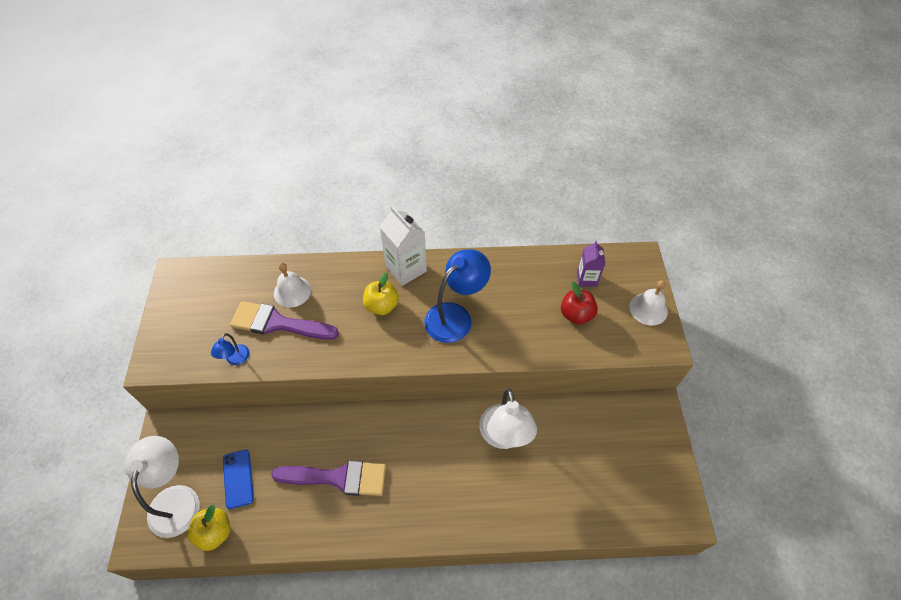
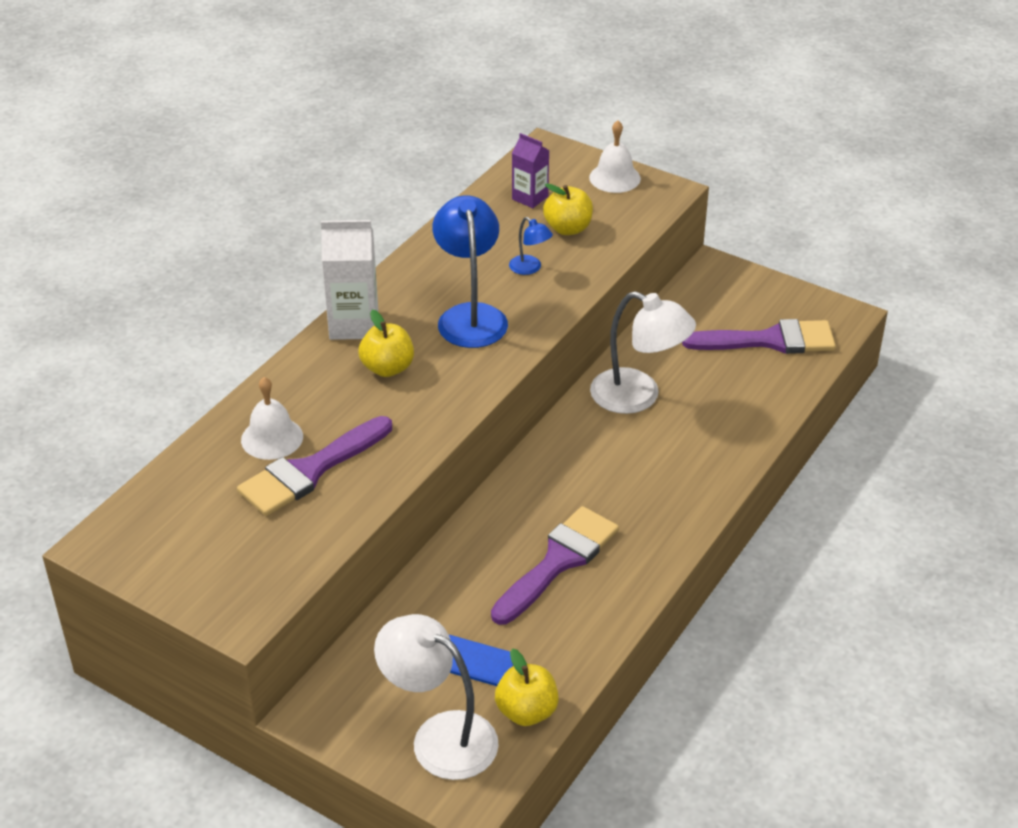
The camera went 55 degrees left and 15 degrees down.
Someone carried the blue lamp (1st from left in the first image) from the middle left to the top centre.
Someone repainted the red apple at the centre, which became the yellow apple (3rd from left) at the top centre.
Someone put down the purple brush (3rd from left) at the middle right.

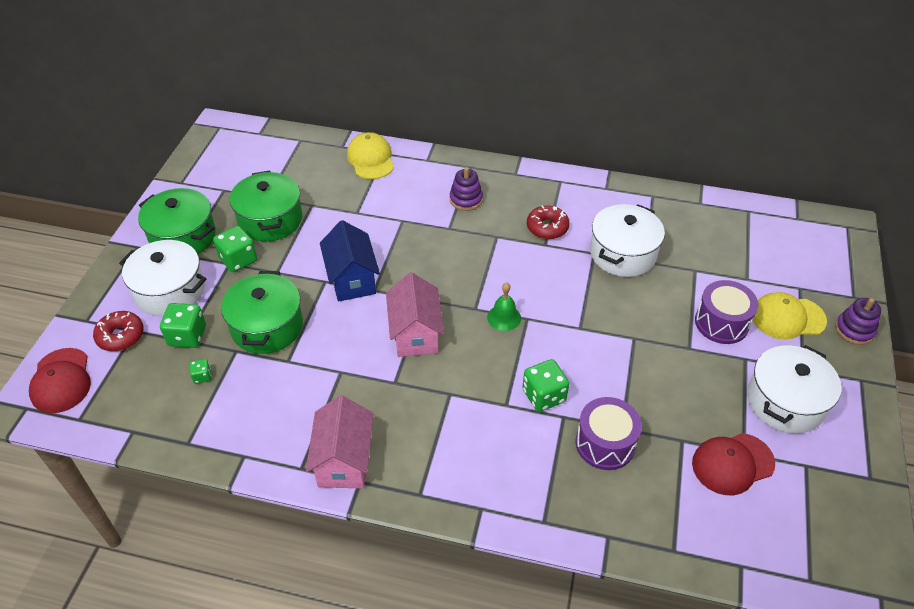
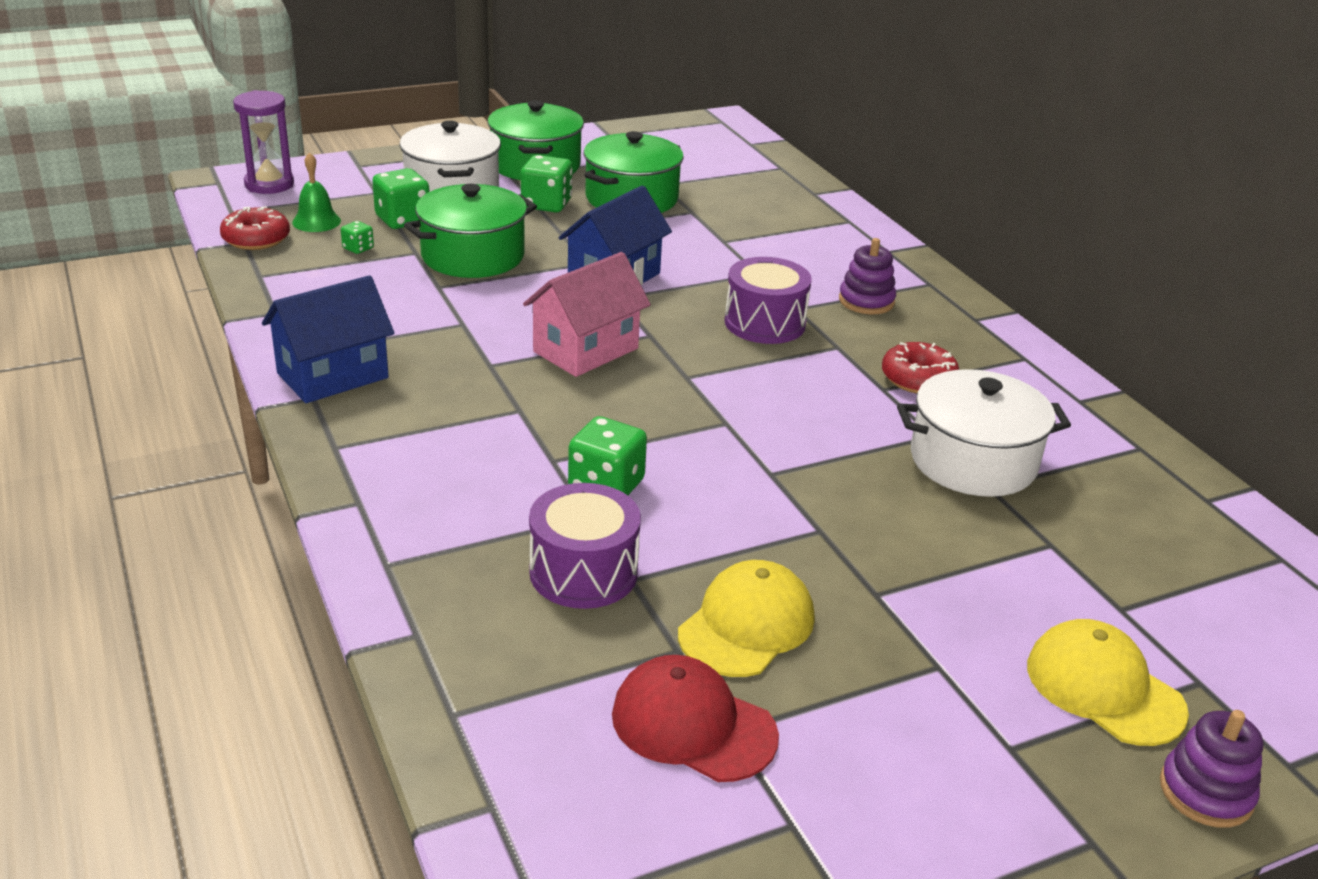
The camera went 50 degrees right and 15 degrees down.
Someone swapped the red cap (1st from left) at the middle left for the purple hourglass at the top left.
Someone carried the red donut (1st from left) from the middle left to the top left.
Someone repainted the pink house (1st from left) at the bottom centre, which became the blue house (1st from left) at the middle left.
Someone carried the yellow cap (1st from left) from the top centre to the bottom centre.
Someone carried the green bell from the centre to the top left.
Someone carried the purple drum (2nd from left) from the middle right to the centre.
Someone took away the white pot (3rd from left) at the middle right.

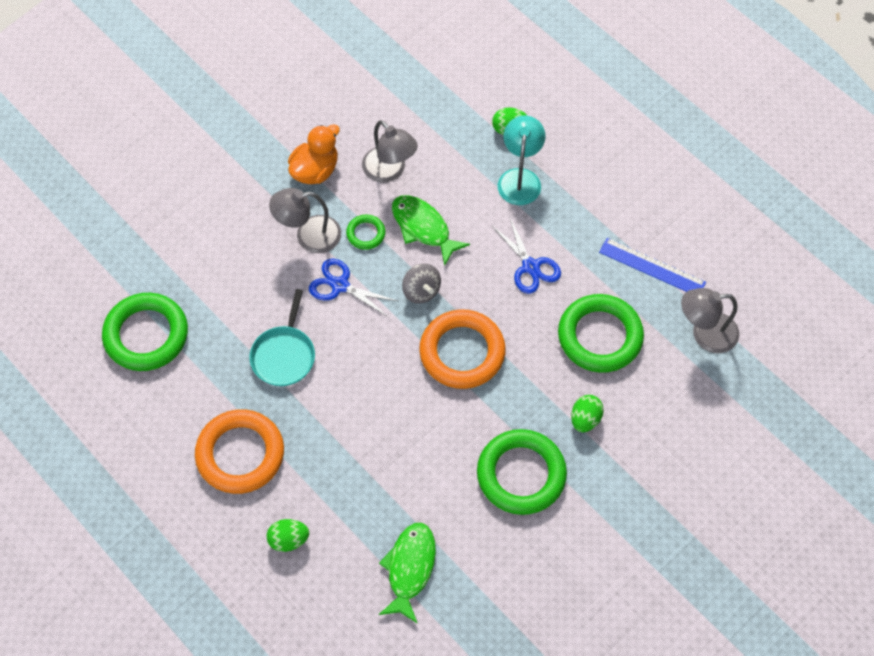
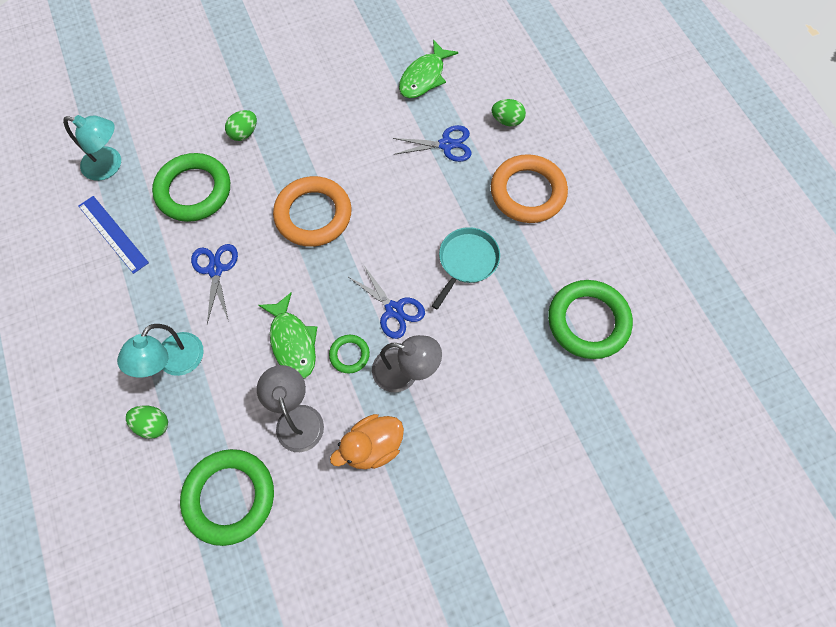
The camera went 160 degrees left and 5 degrees up.
Someone took away the grey spinning top at the centre.
Someone carried the green ring (3rd from left in the first image) from the bottom centre to the bottom left.
Someone repainted the grey lamp (3rd from left) at the middle right, which became the turquoise lamp (1st from left) at the top left.
Someone put down the blue scissors (3rd from left) at the top centre.

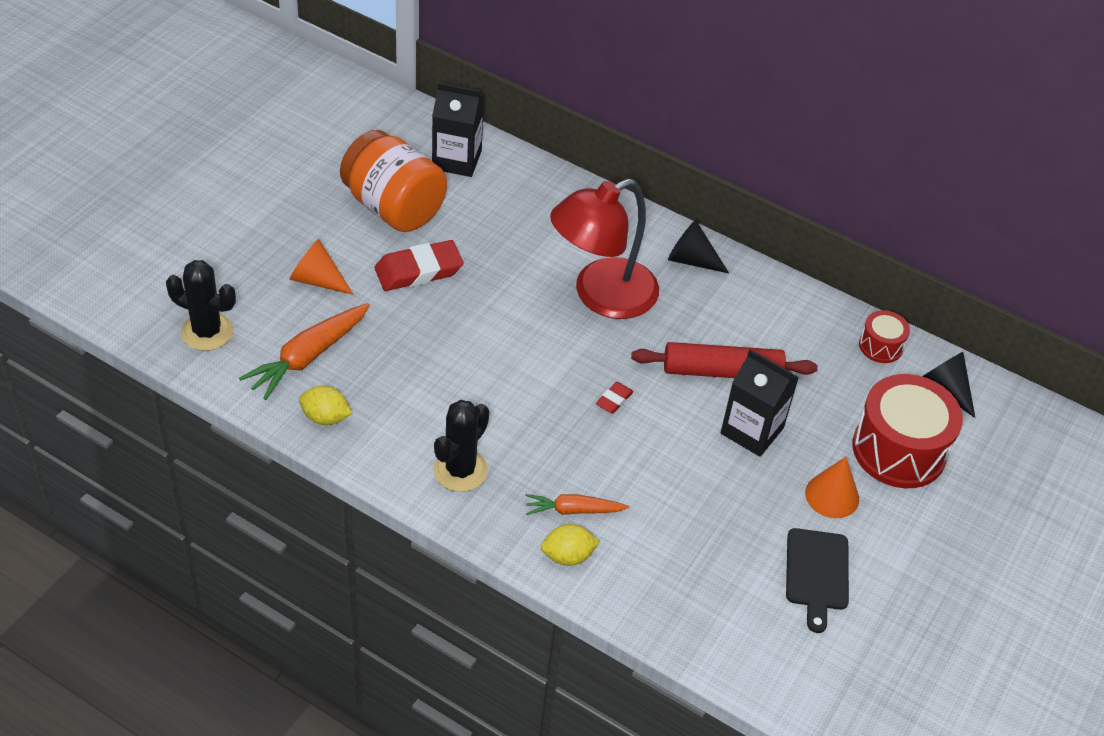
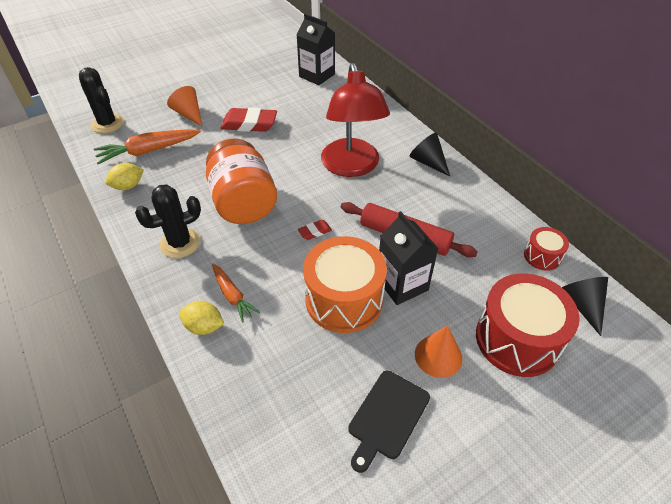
The camera went 30 degrees right and 0 degrees up.
Someone rotated the yellow lemon (1st from left) at the middle left by 75 degrees counterclockwise.
Someone carried the orange jar from the top centre to the centre.
Someone rotated the orange carrot (2nd from left) at the bottom centre by 150 degrees counterclockwise.
Someone rotated the red lamp at the centre by 90 degrees counterclockwise.
Someone put down the orange drum at the centre.

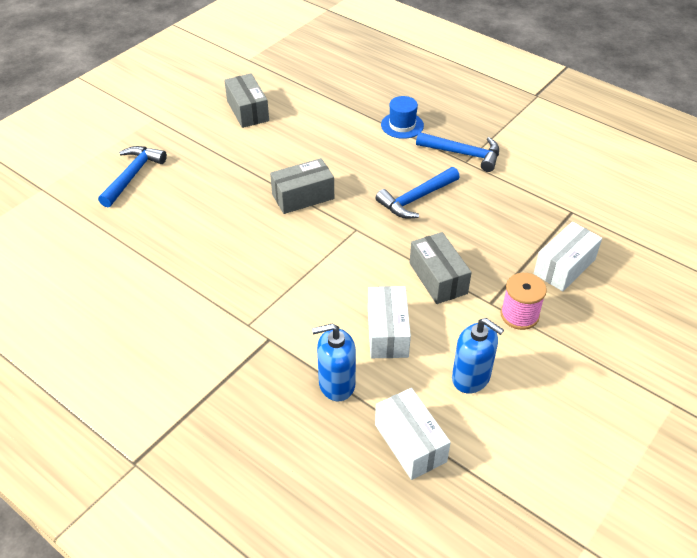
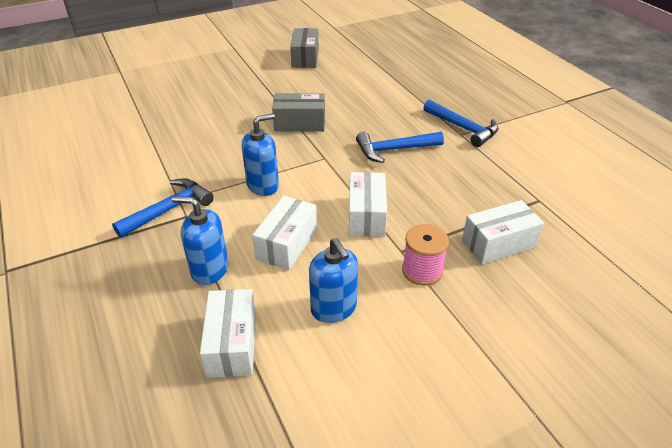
The camera went 25 degrees right and 5 degrees down.
Someone carried the blue hammer (1st from left) from the top left to the middle left.
Someone took away the blue hat at the top centre.
Someone repainted the grey box (3rd from left) at the centre, which became the white box (3rd from left) at the centre.
Someone put down the blue soap dispenser (2nd from left) at the centre.

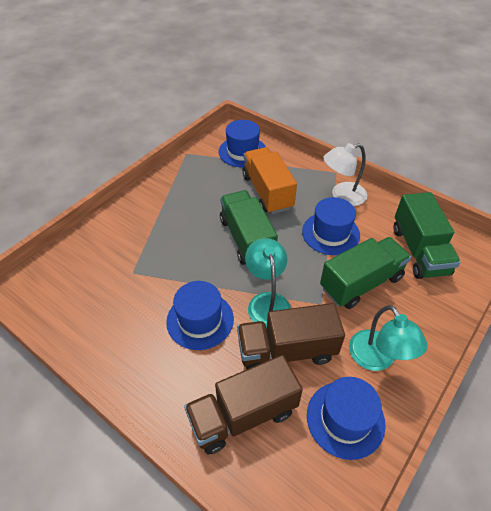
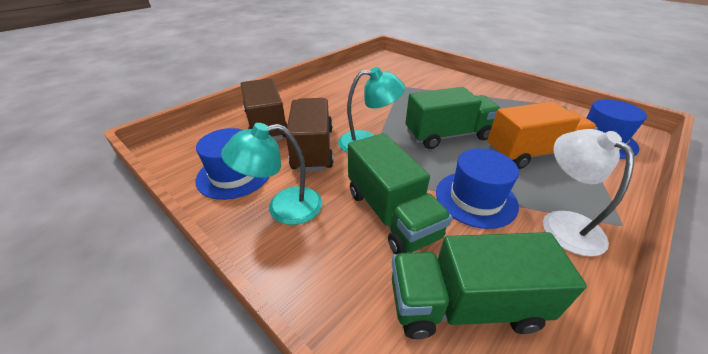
The camera went 95 degrees right and 10 degrees down.
Someone took away the blue hat (1st from left) at the centre.

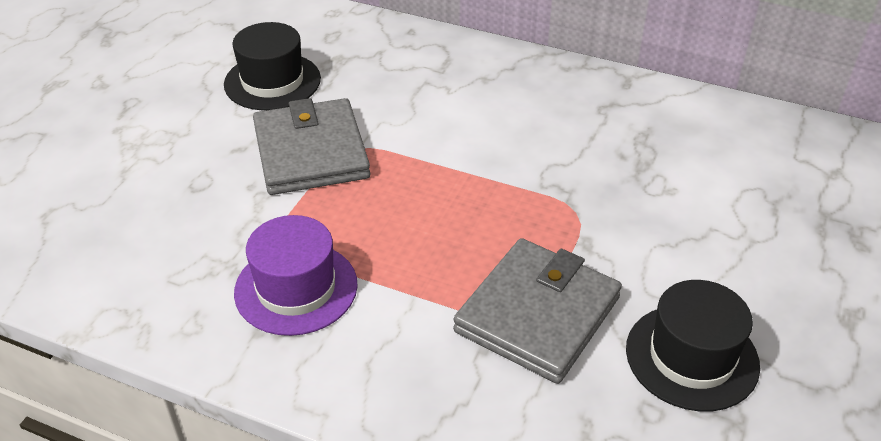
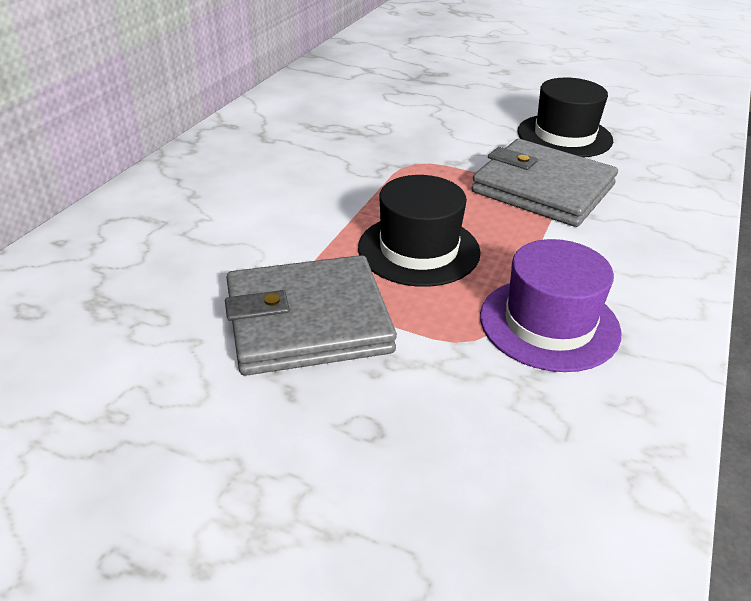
The camera went 90 degrees left and 5 degrees down.
Someone carried the black hat (1st from left) from the top left to the centre.

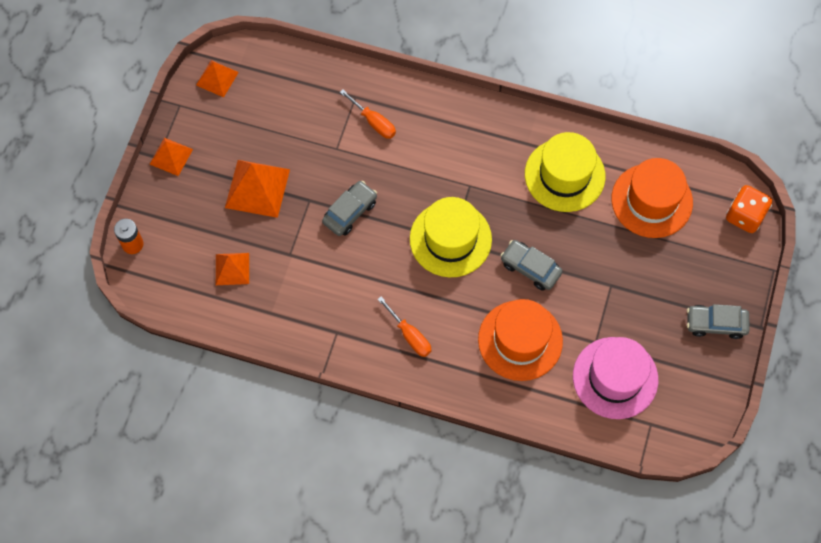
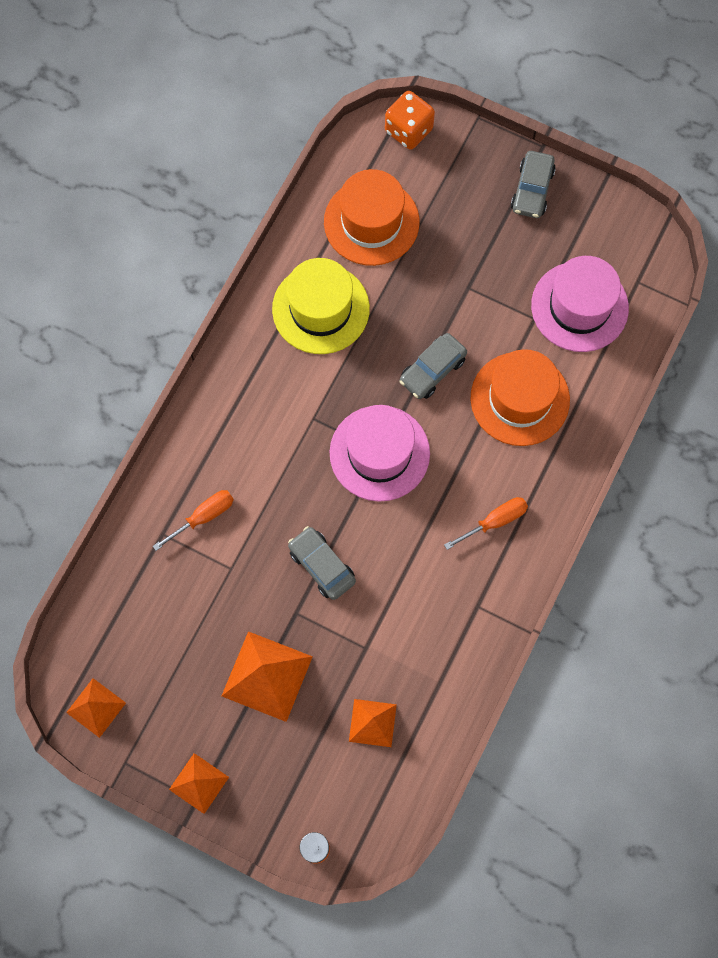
The camera went 80 degrees left and 5 degrees up.
Someone repainted the yellow hat (1st from left) at the centre, which became the pink hat (1st from left) at the centre.

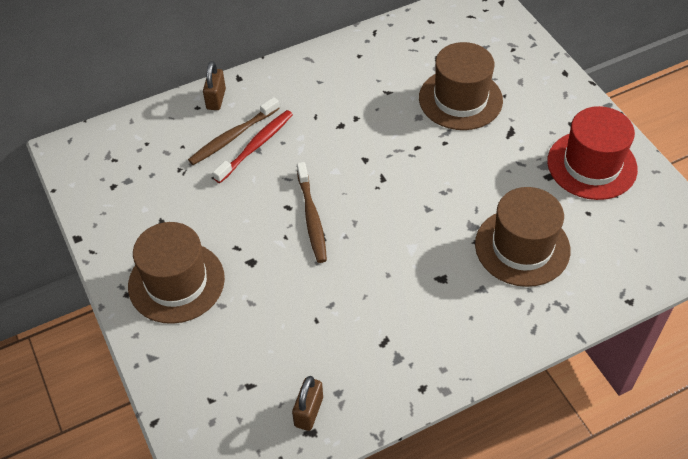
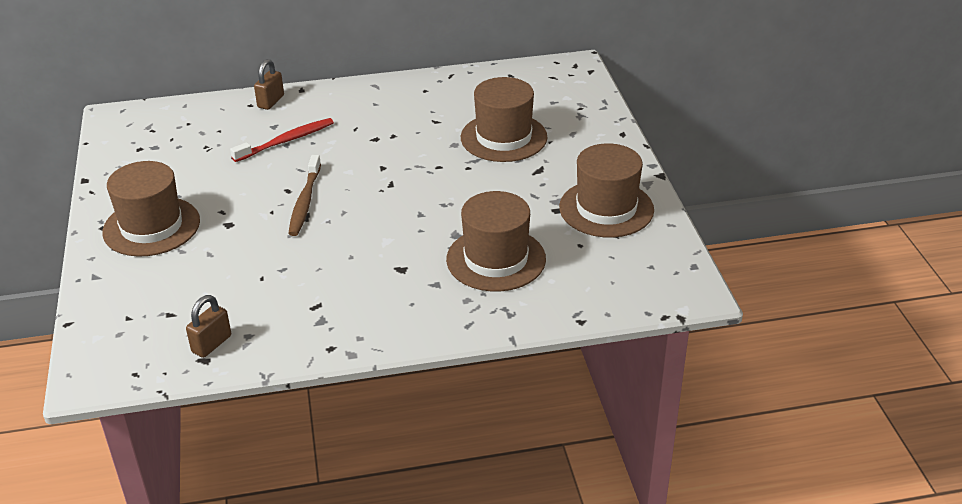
The camera went 15 degrees right and 15 degrees down.
Someone took away the brown toothbrush (1st from left) at the top centre.
Someone repainted the red hat at the middle right, which became the brown hat (4th from left) at the centre.

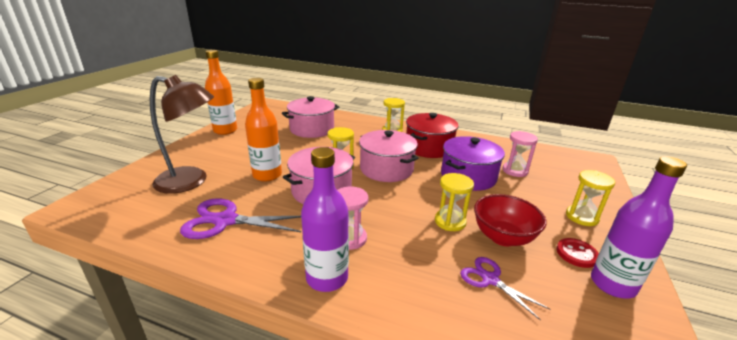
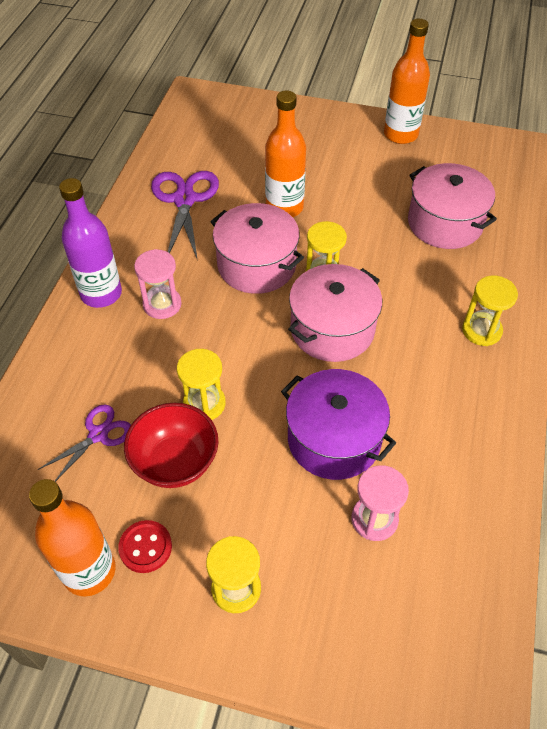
The camera went 85 degrees right and 25 degrees up.
Someone took away the brown lamp at the middle left.
Someone took away the red pot at the centre.
Someone repainted the purple bottle (2nd from left) at the bottom right, which became the orange bottle (1st from left) at the bottom left.

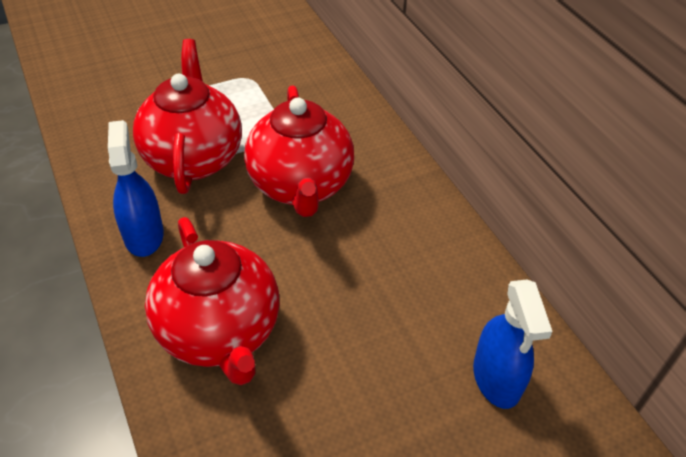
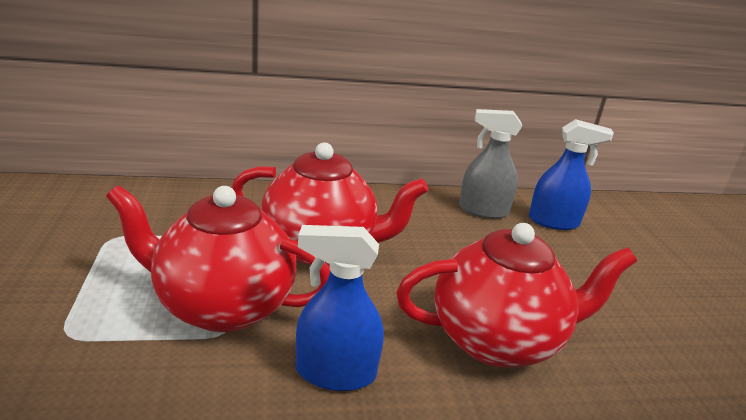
The camera went 75 degrees left and 20 degrees down.
Someone put down the grey spray bottle at the centre.

